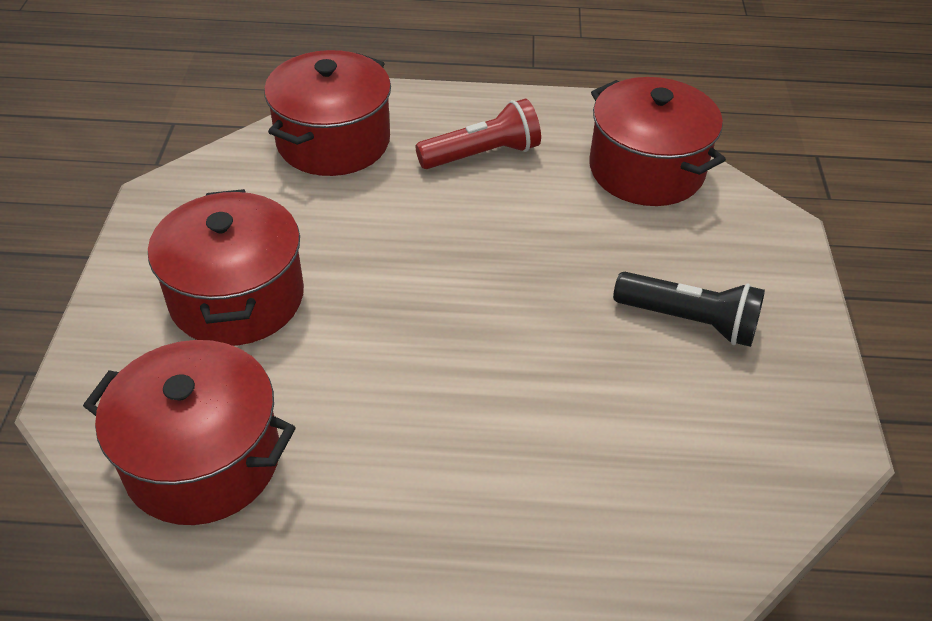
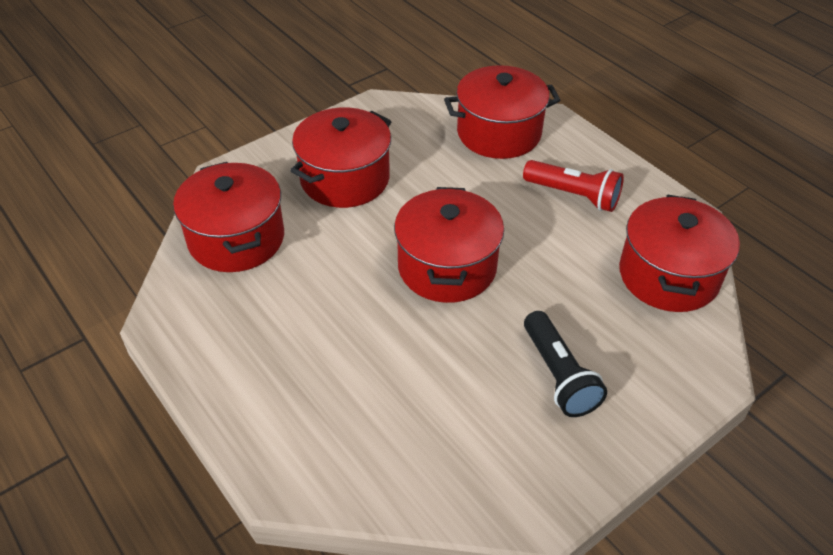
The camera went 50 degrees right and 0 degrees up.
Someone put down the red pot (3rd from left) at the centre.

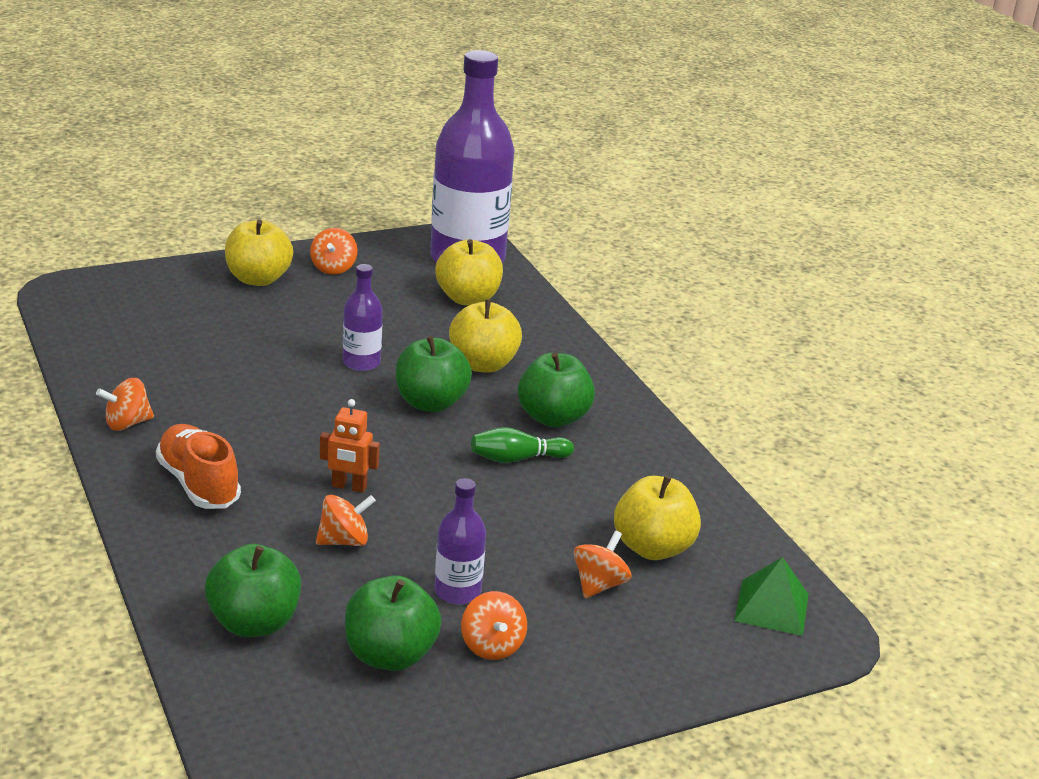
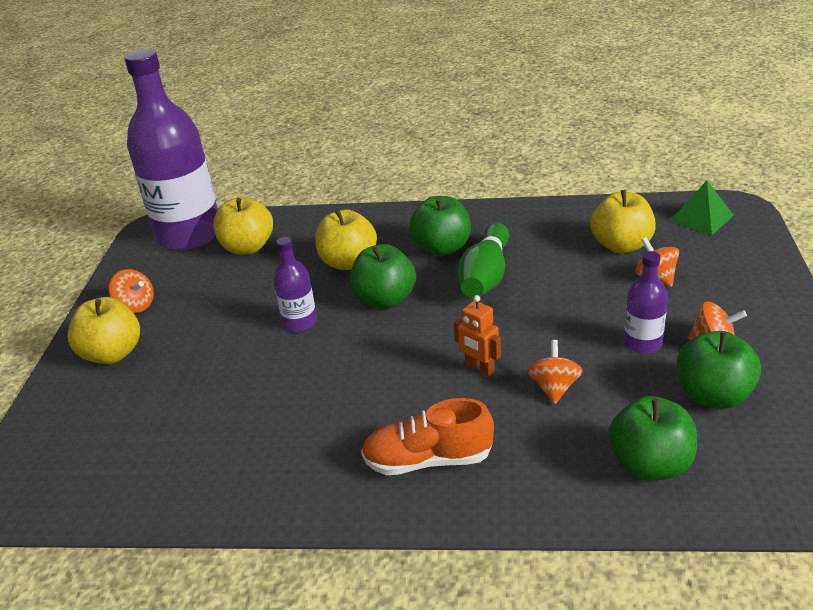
The camera went 55 degrees left and 5 degrees up.
Someone took away the orange spinning top (1st from left) at the middle left.
Someone rotated the orange robot at the centre by 90 degrees clockwise.
Someone scaled the green bowling pin at the centre by 1.57.

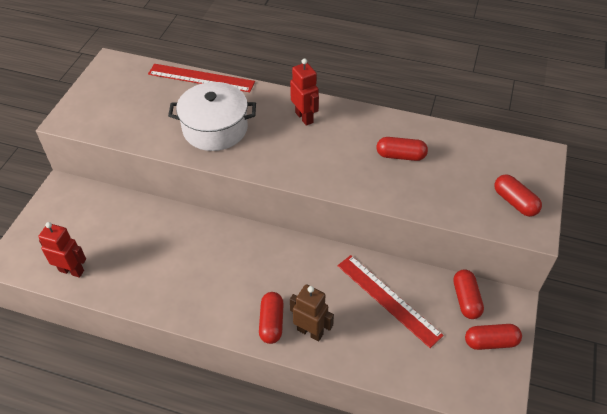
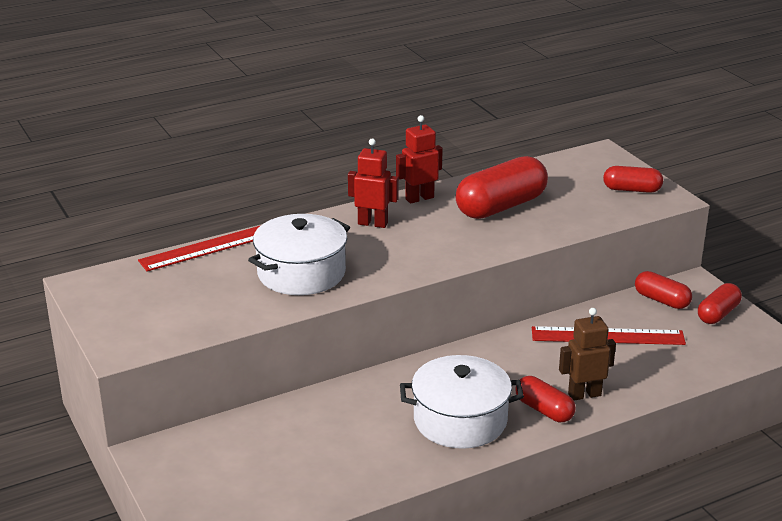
The camera went 45 degrees left and 20 degrees down.
Someone carried the red robot (1st from left in the first image) from the middle left to the top centre.
Someone scaled the red capsule (2nd from left in the first image) at the centre by 1.77.
Someone put down the white pot (2nd from left) at the bottom centre.

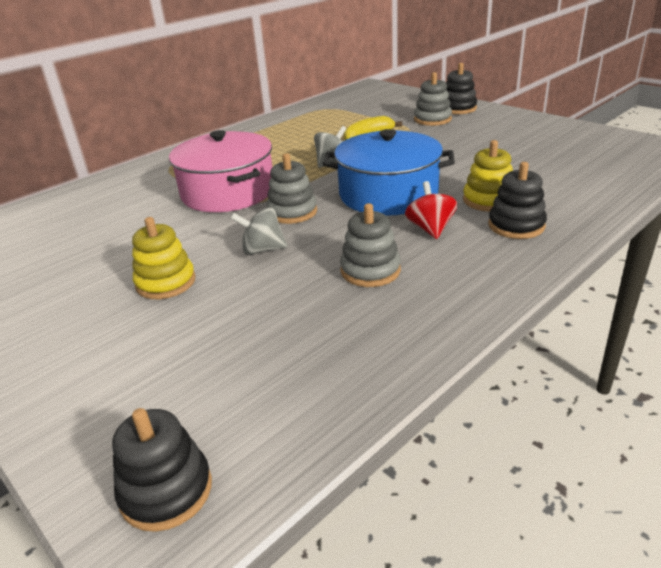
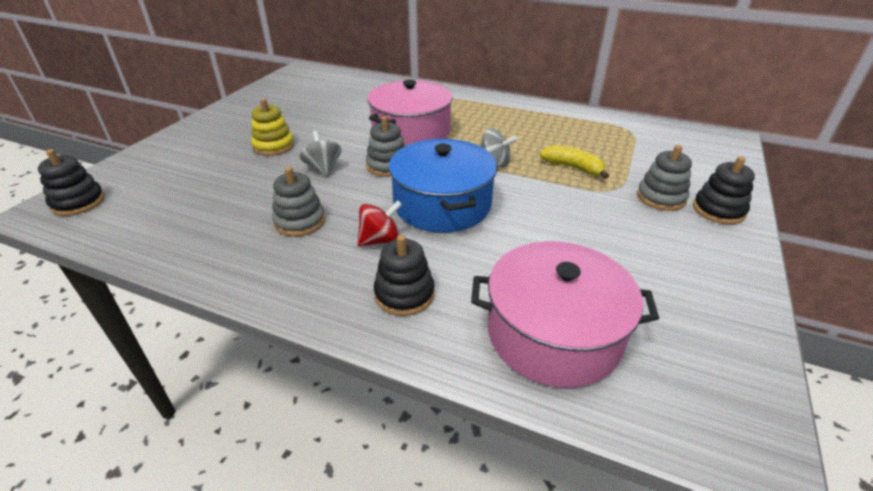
The camera went 65 degrees right and 5 degrees up.
Someone took away the yellow stacking toy (2nd from left) at the top right.
Someone put down the pink pot (2nd from left) at the centre.

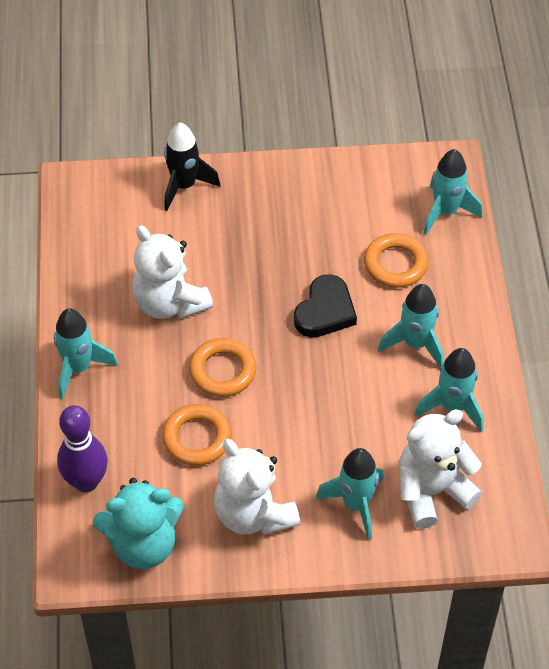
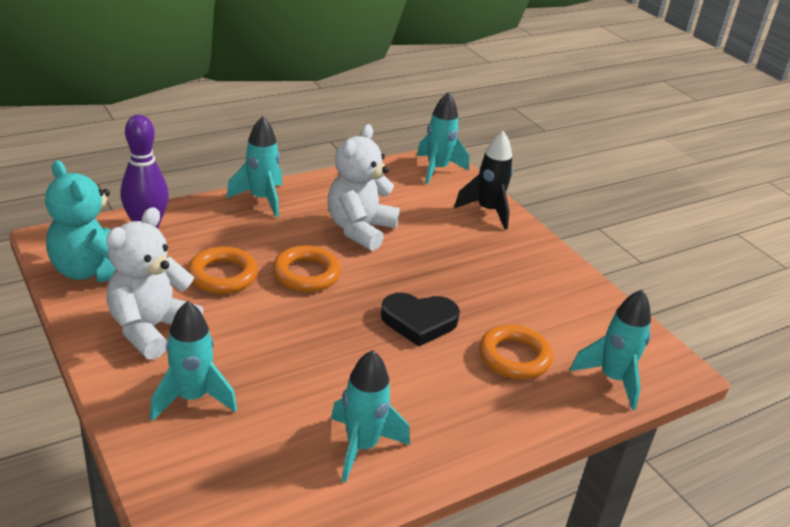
The camera went 60 degrees right and 20 degrees down.
Someone carried the turquoise rocket (3rd from left in the first image) from the middle right to the top centre.
Someone took away the white teddy bear (3rd from left) at the bottom right.

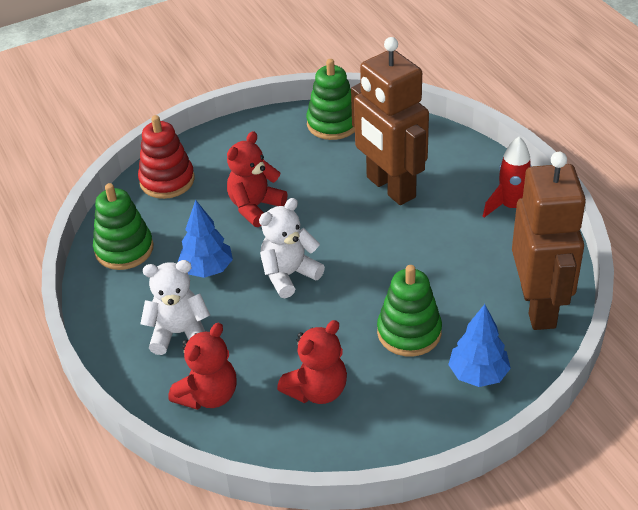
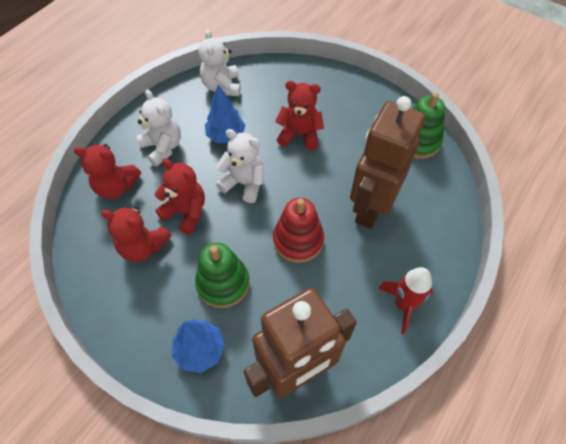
The camera went 60 degrees right and 15 degrees up.
Someone swapped the green stacking toy (1st from left) at the middle left for the white teddy bear (2nd from left) at the top centre.
Someone carried the red stacking toy from the top left to the centre.
Someone put down the red teddy bear (3rd from left) at the middle left.

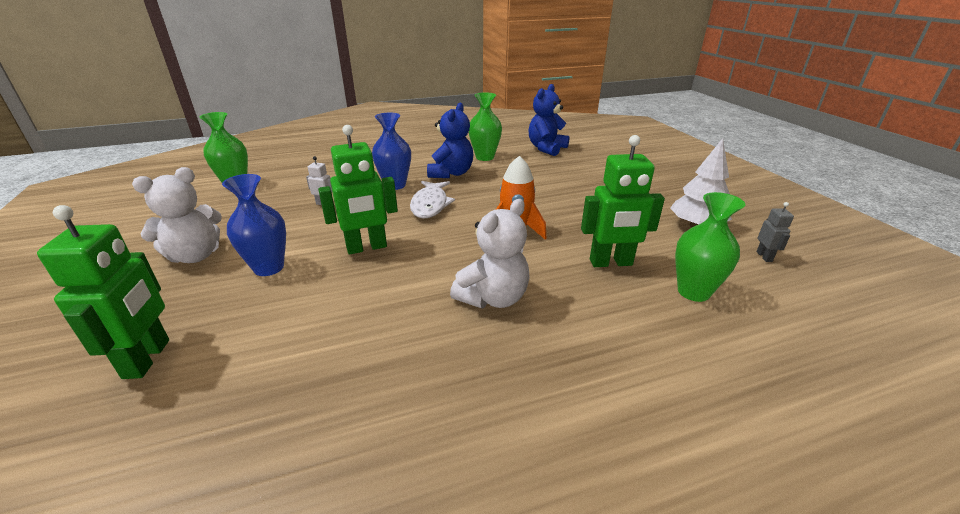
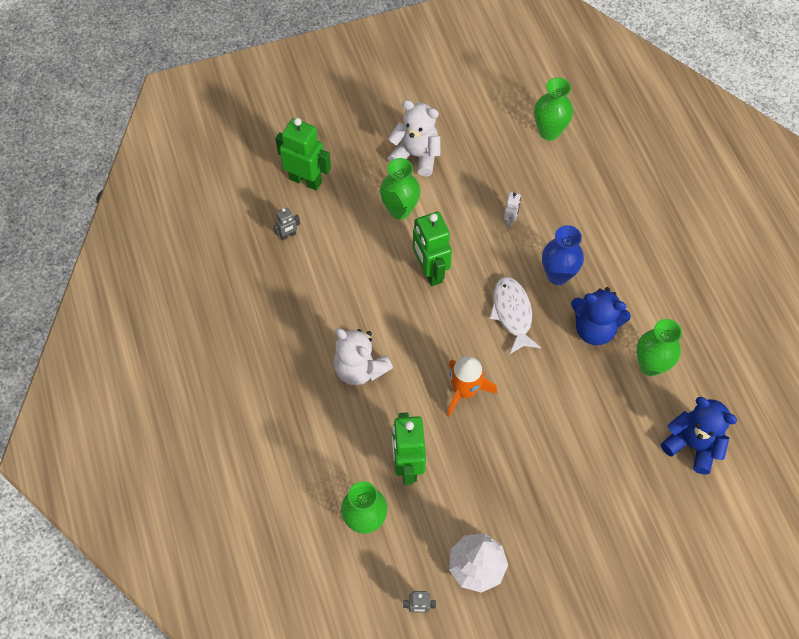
The camera went 90 degrees right and 30 degrees up.
Someone rotated the green robot (1st from left) at the middle left by 150 degrees counterclockwise.
Someone rotated the white teddy bear (1st from left in the first image) at the middle left by 150 degrees clockwise.
Someone repainted the blue vase (1st from left) at the middle left, which became the green vase (2nd from left) at the top centre.
Someone rotated the white fish at the centre by 75 degrees clockwise.
Someone put down the grey robot (1st from left) at the centre.

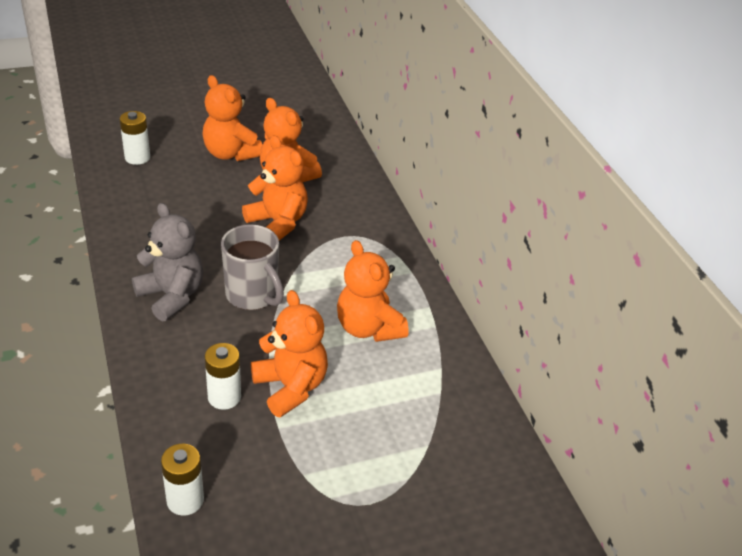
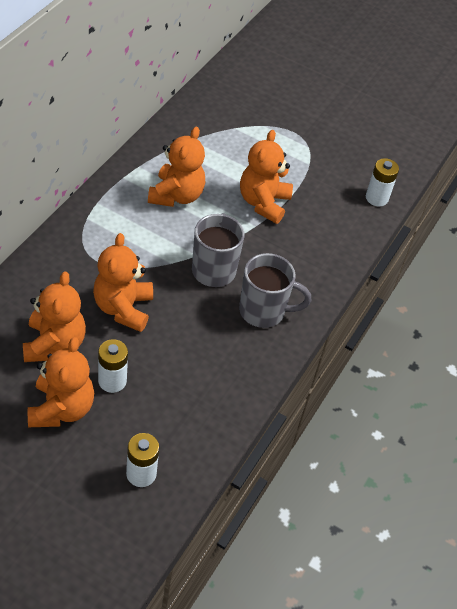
The camera went 135 degrees left and 10 degrees up.
Someone swapped the grey teddy bear at the middle left for the grey mug (2nd from left) at the centre.
Someone carried the white battery (3rd from left in the first image) from the bottom left to the middle left.

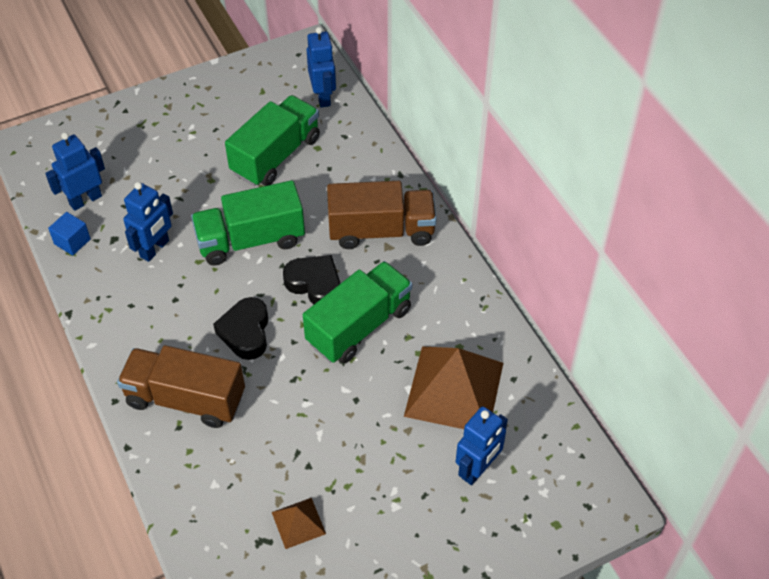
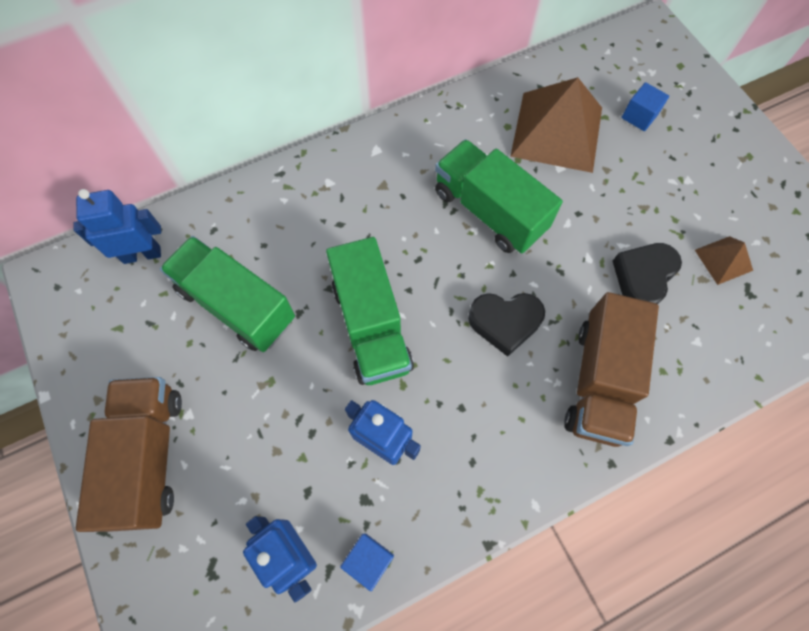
The camera went 90 degrees left and 15 degrees up.
Someone carried the black heart (2nd from left) from the centre to the middle right.
Someone carried the brown truck (2nd from left in the first image) from the centre to the bottom left.
Someone swapped the blue robot (4th from left) at the bottom centre for the blue cube (2nd from left) at the top right.

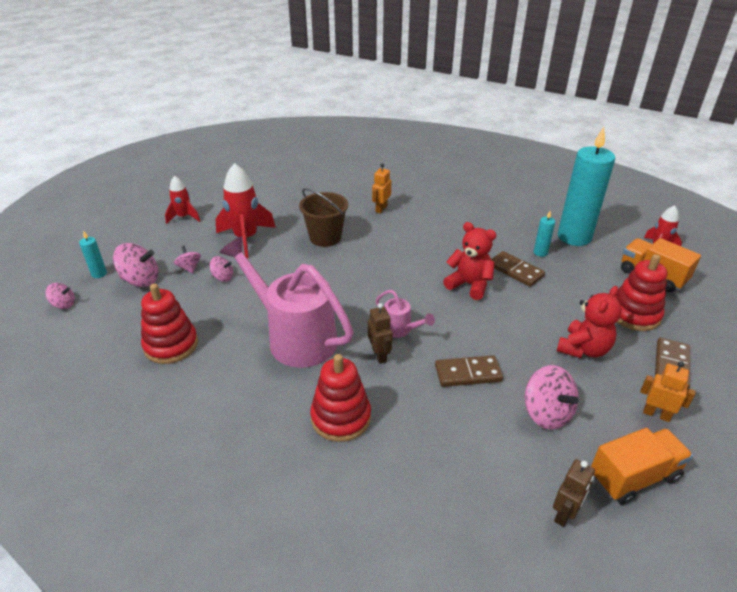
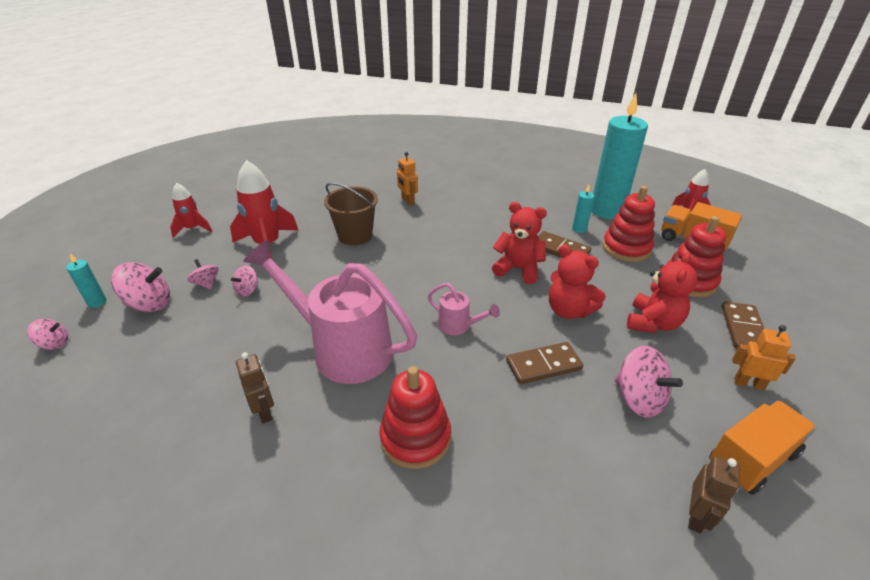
The camera went 10 degrees left and 0 degrees up.
Someone carried the red stacking toy (1st from left in the first image) from the middle left to the middle right.
Someone rotated the pink spinning top (4th from left) at the middle left by 120 degrees clockwise.
Someone carried the brown robot (1st from left) from the centre to the bottom left.
Someone rotated the orange robot (1st from left) at the top centre by 45 degrees counterclockwise.
Someone put down the red teddy bear (2nd from left) at the centre.

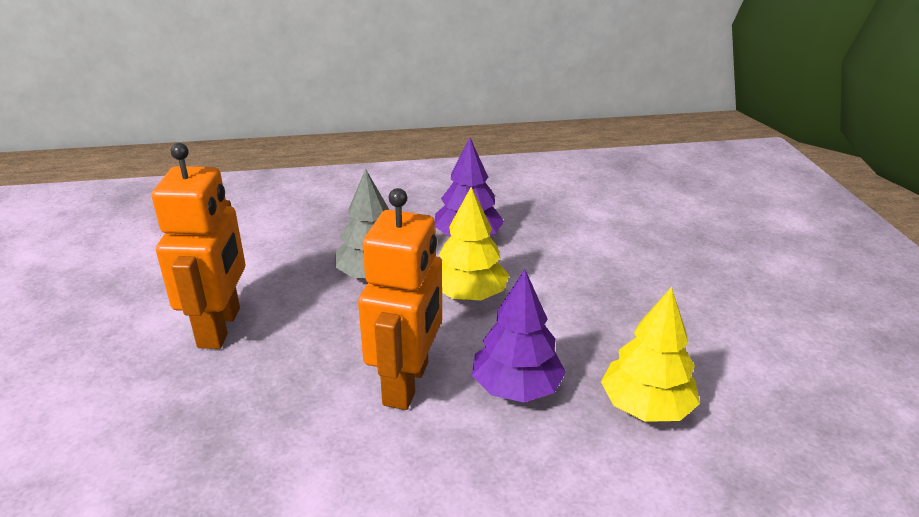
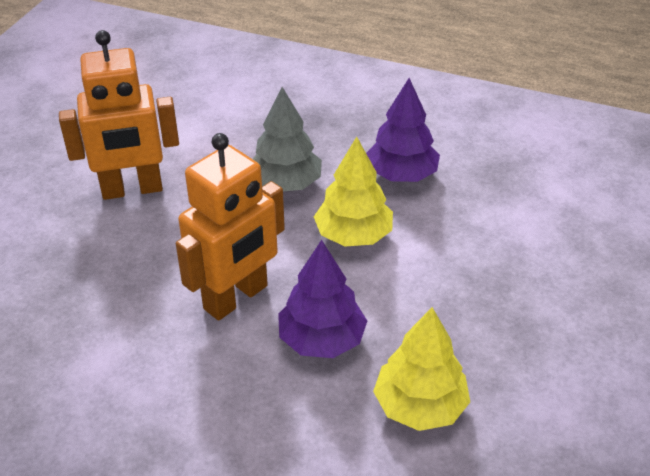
The camera went 30 degrees right and 10 degrees up.
Someone rotated the orange robot (1st from left) at the middle left by 45 degrees clockwise.

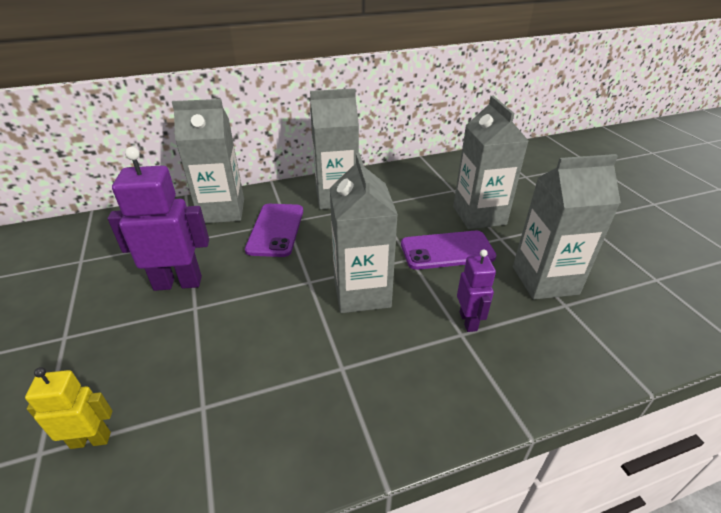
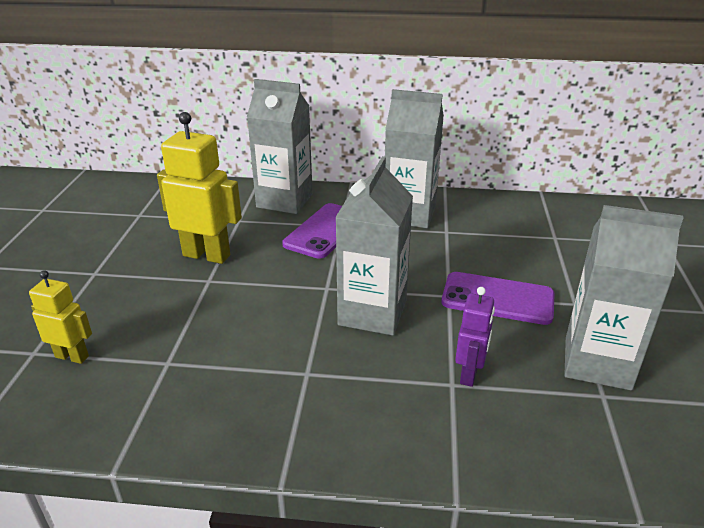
The camera went 25 degrees right and 5 degrees down.
Someone repainted the purple robot (1st from left) at the middle left, which became the yellow robot (2nd from left) at the middle left.
Someone took away the grey carton (4th from left) at the top right.

